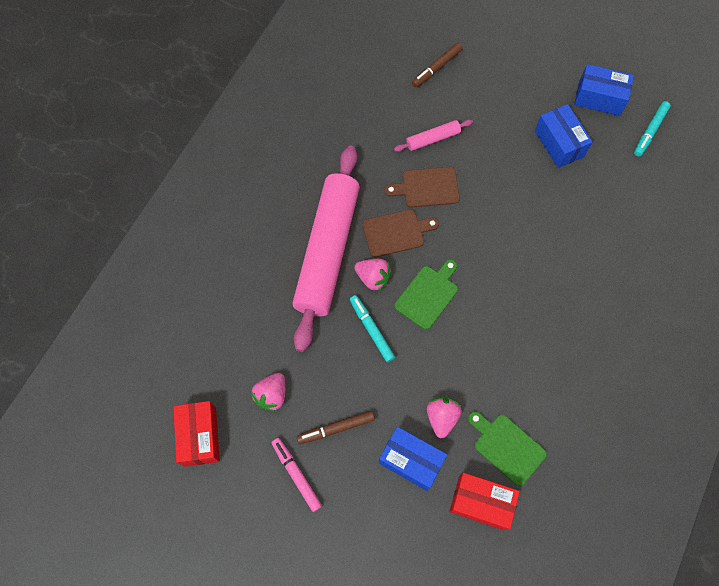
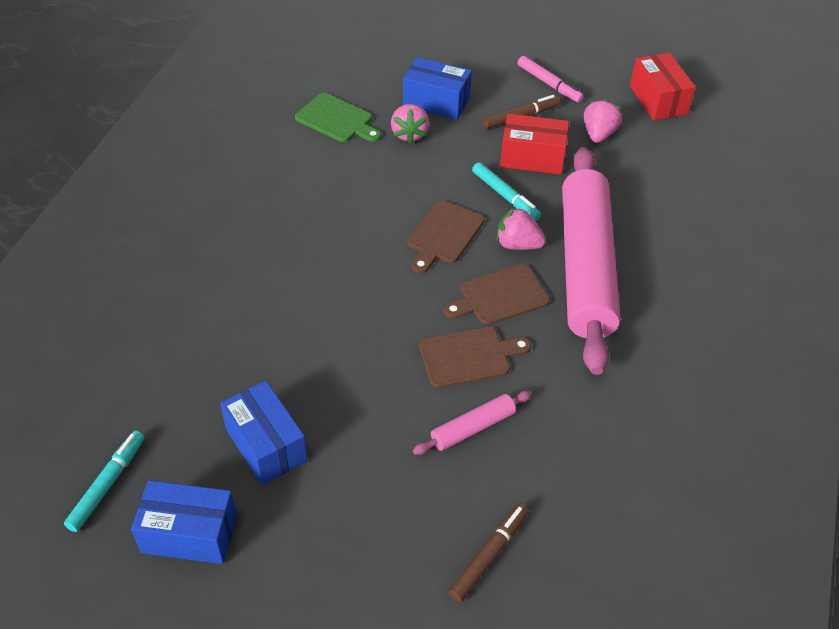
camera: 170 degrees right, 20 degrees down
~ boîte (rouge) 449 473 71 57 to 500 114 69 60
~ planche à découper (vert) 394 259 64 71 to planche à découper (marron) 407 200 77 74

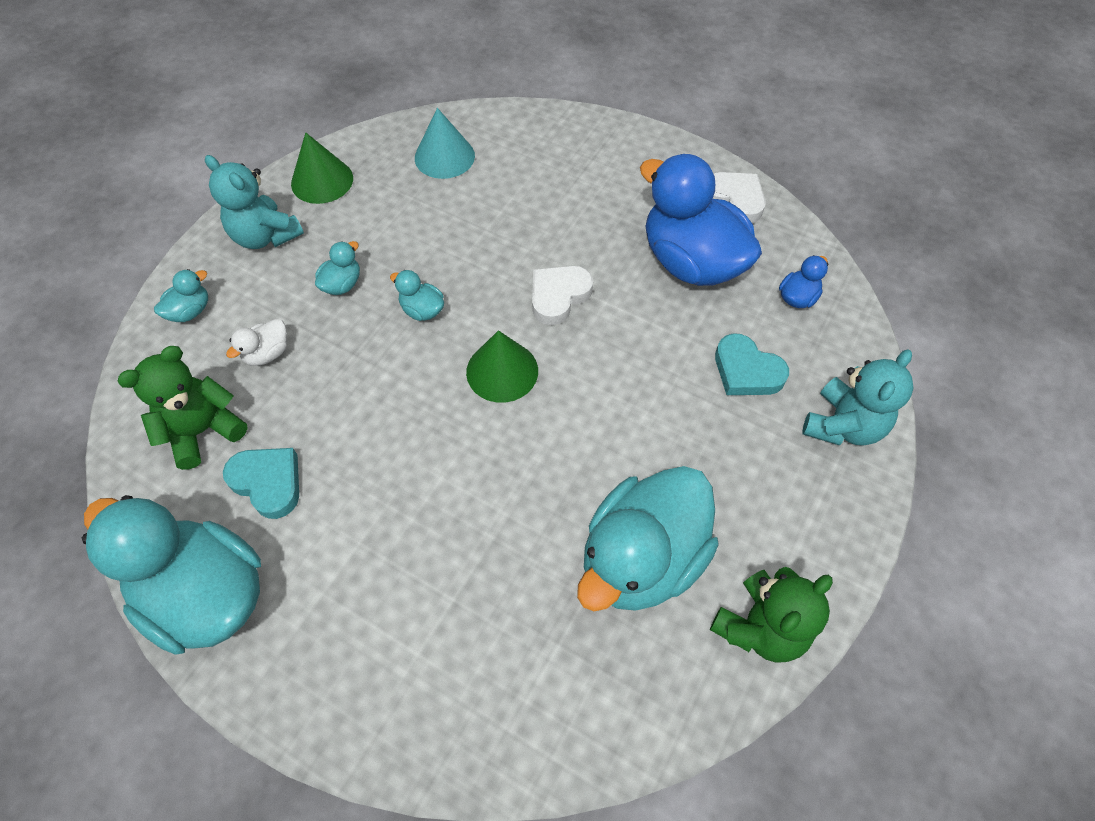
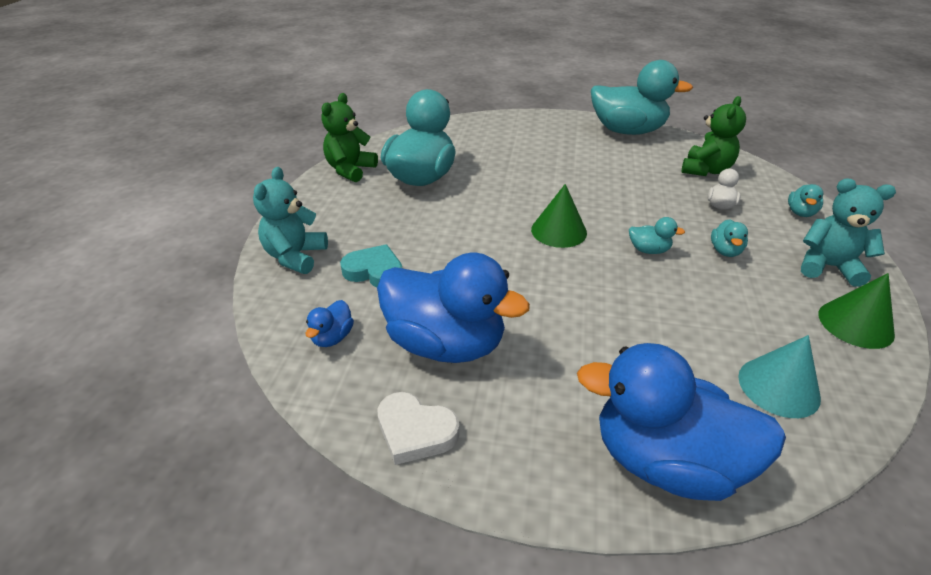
camera: 160 degrees right, 20 degrees down
- cœur (turquoise) 223 448 76 71
- cœur (blanc) 532 266 61 59
+ canard (bleu) 577 343 209 158

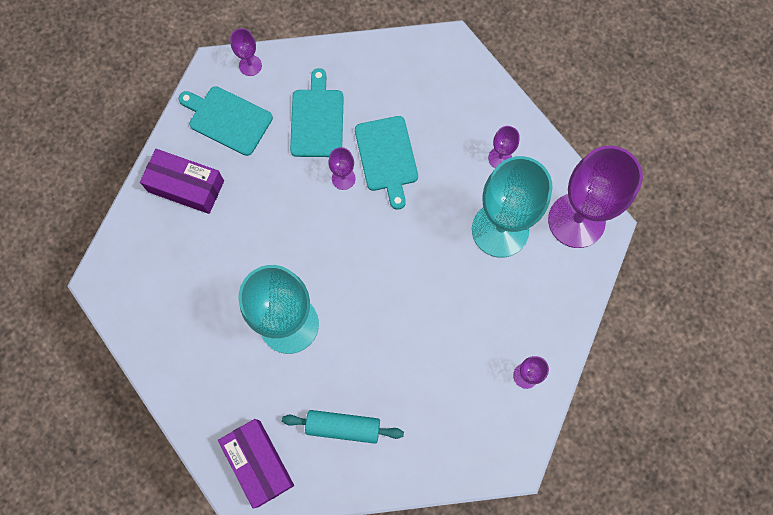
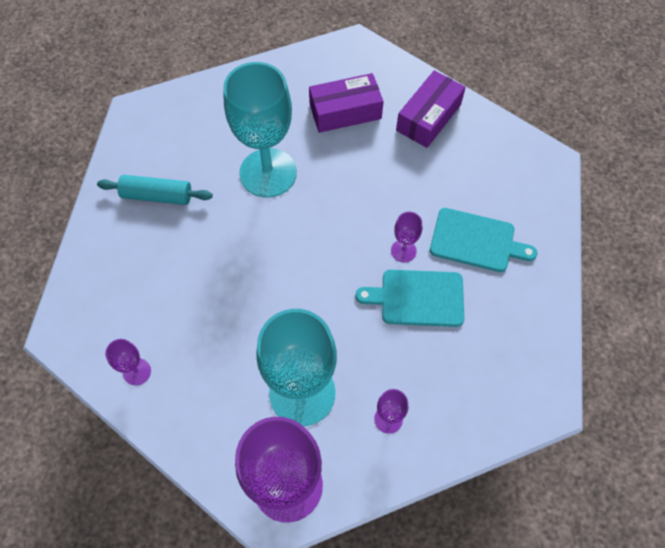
camera: 105 degrees right, 10 degrees down
- planche à découper (turquoise) 179 86 94 70
- verre à pied (violet) 230 28 32 48
~ boîte (violet) 218 419 76 90 to 309 73 75 60
~ rouleau à pâtisserie (turquoise) 282 410 122 34 = 97 175 116 30 75 degrees clockwise

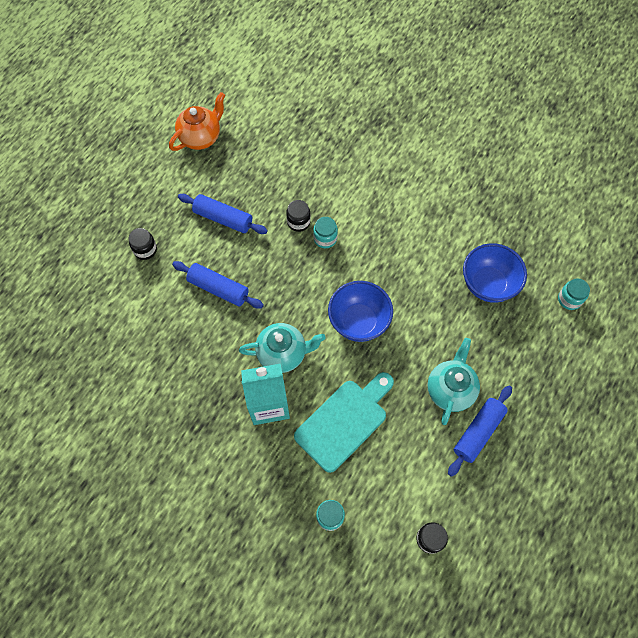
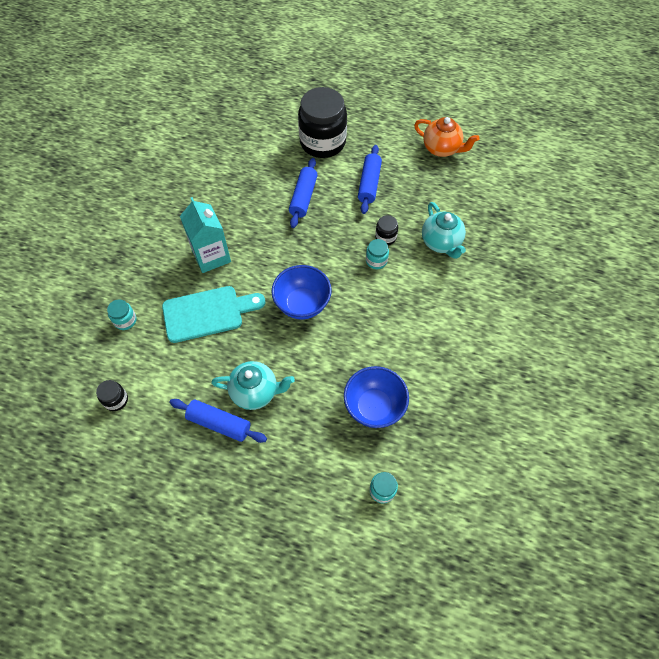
camera: 75 degrees right, 5 degrees down
~ théière (turquoise) 239 323 87 50 to 422 202 44 57
~ planche à découper (turquoise) 294 372 100 101 = 162 286 103 57 45 degrees counterclockwise
~ bocal (noir) 129 228 28 32 = 298 87 49 71 x2.35

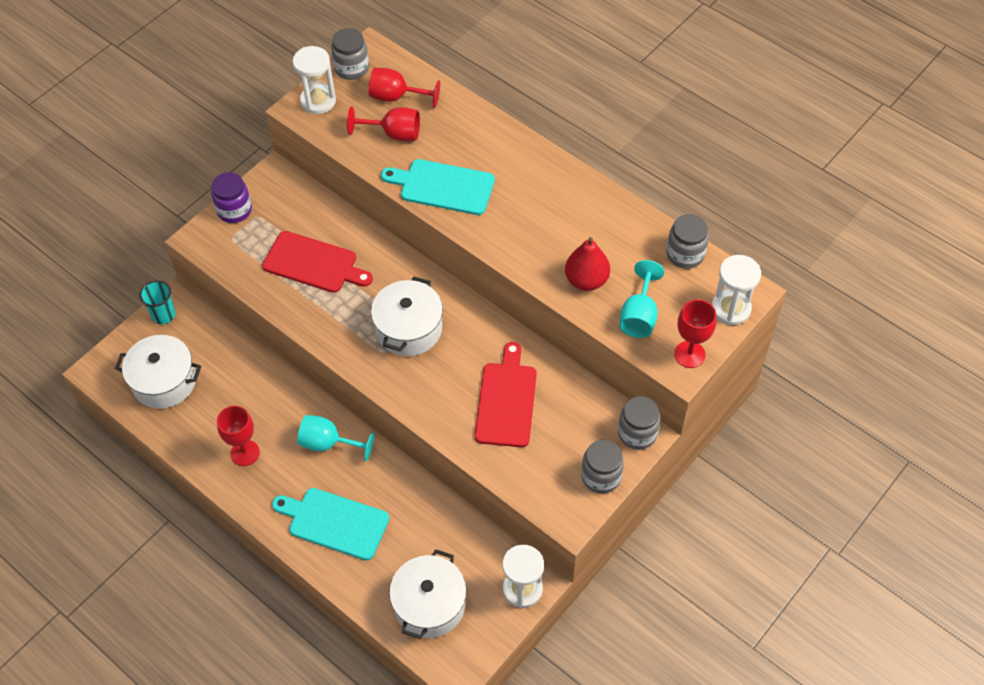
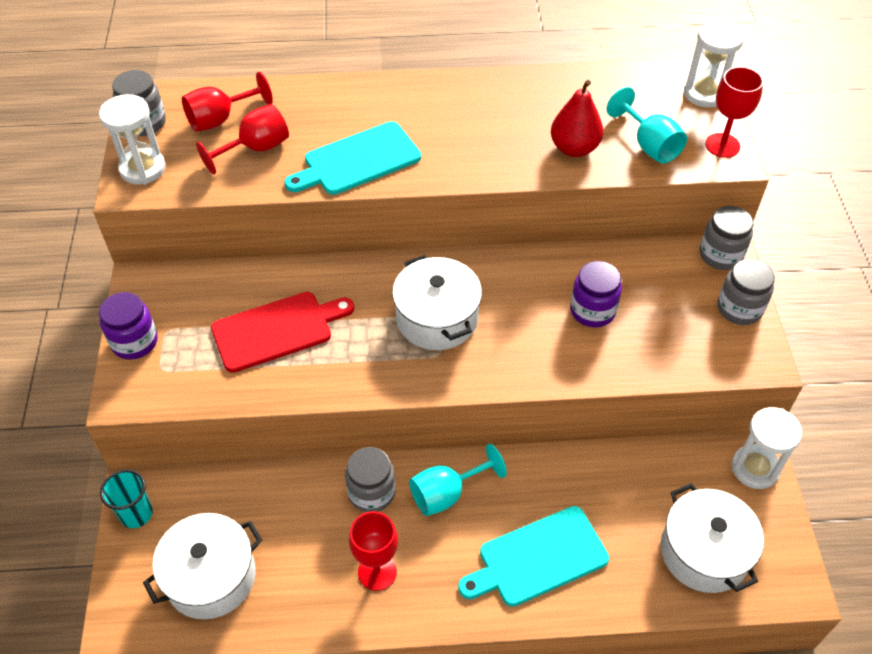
camera: 45 degrees left, 5 degrees down
~ bocal (gris) 667 214 42 55 to 345 447 51 65
~ planche à découper (rouge) 475 342 62 105 to bocal (violet) 570 261 52 66

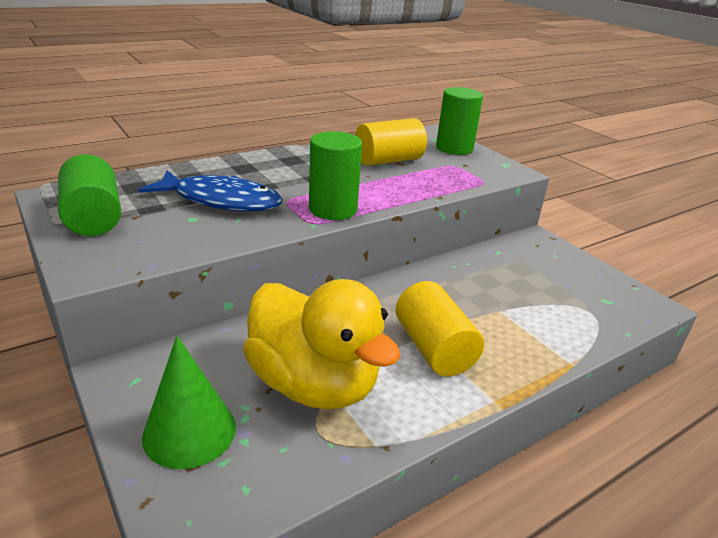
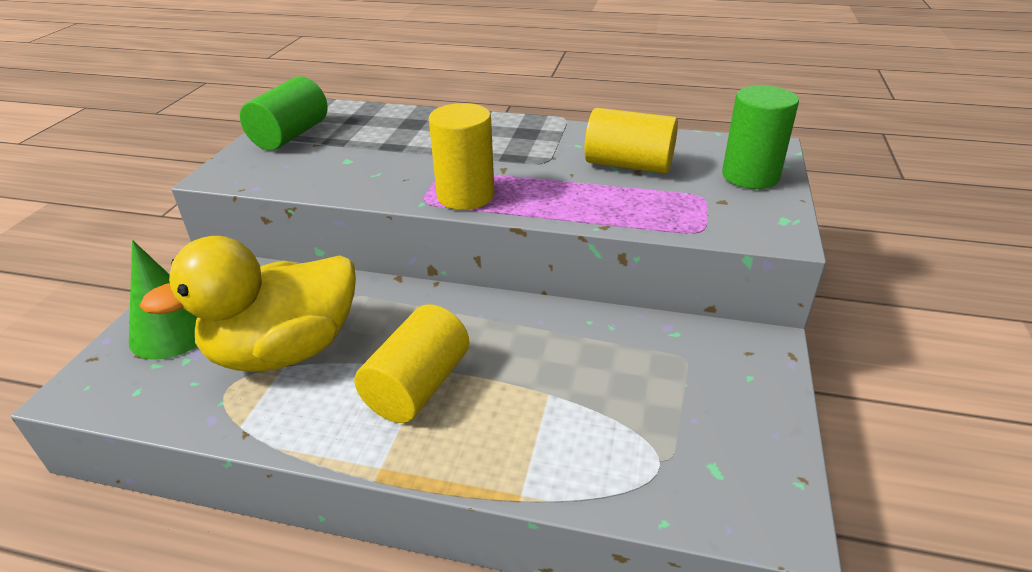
camera: 50 degrees right, 5 degrees up
- poisson (bleu) 138 171 145 41
~ cylindre (vert) 309 131 53 89 to cylindre (jaune) 429 103 66 107
~ canard (jaune) 243 279 158 130 = 139 236 217 136 60 degrees clockwise

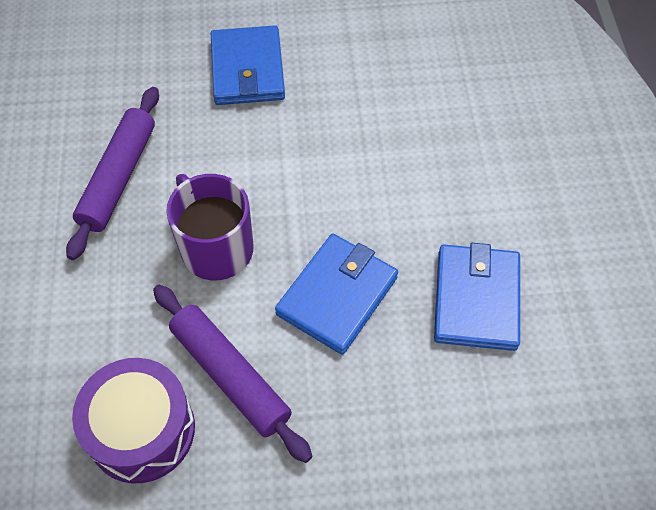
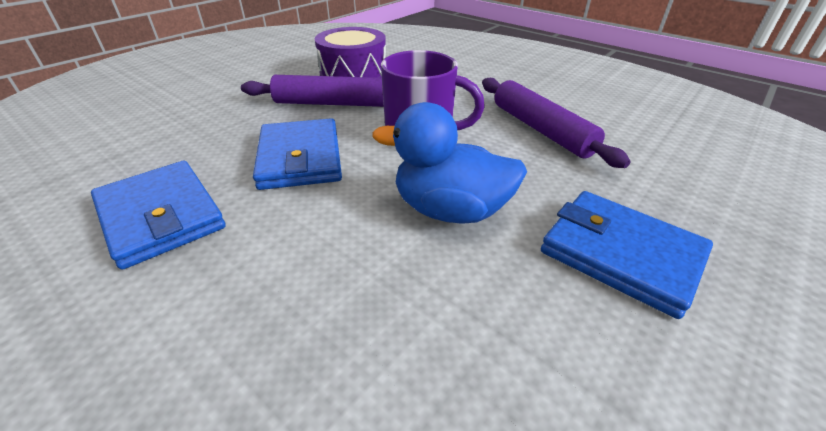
camera: 135 degrees right, 20 degrees down
+ canard (bleu) 372 102 155 122

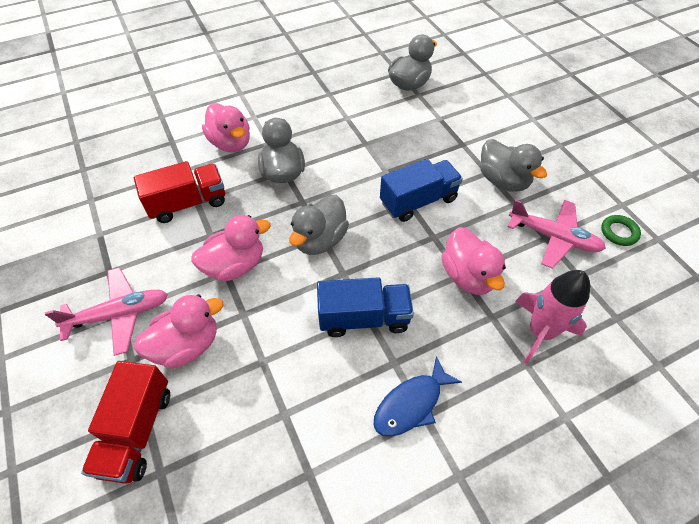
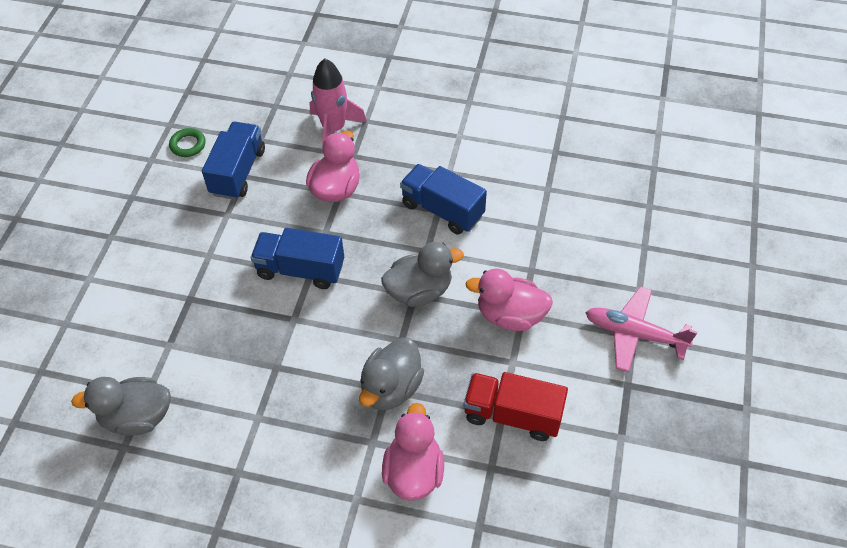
camera: 140 degrees left, 0 degrees up
- camion (rouge) 81 361 89 123
- canard (rose) 134 294 89 75
- poisson (bleu) 374 356 88 81
- canard (gris) 480 139 67 53
~ avion (rose) 508 200 98 69 to camion (bleu) 202 122 63 78

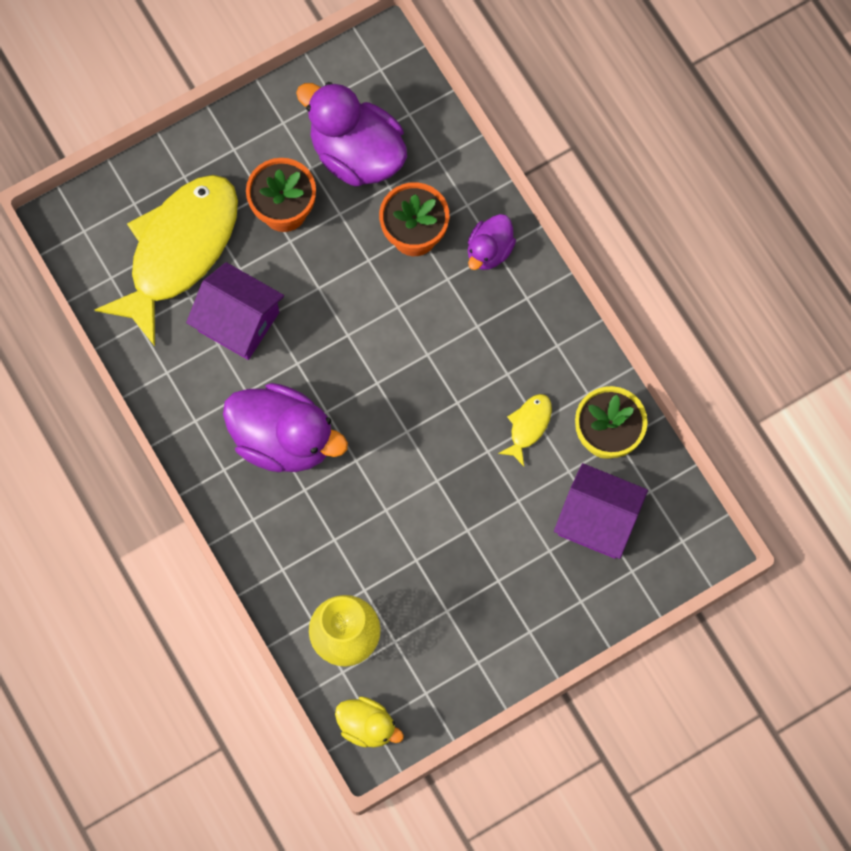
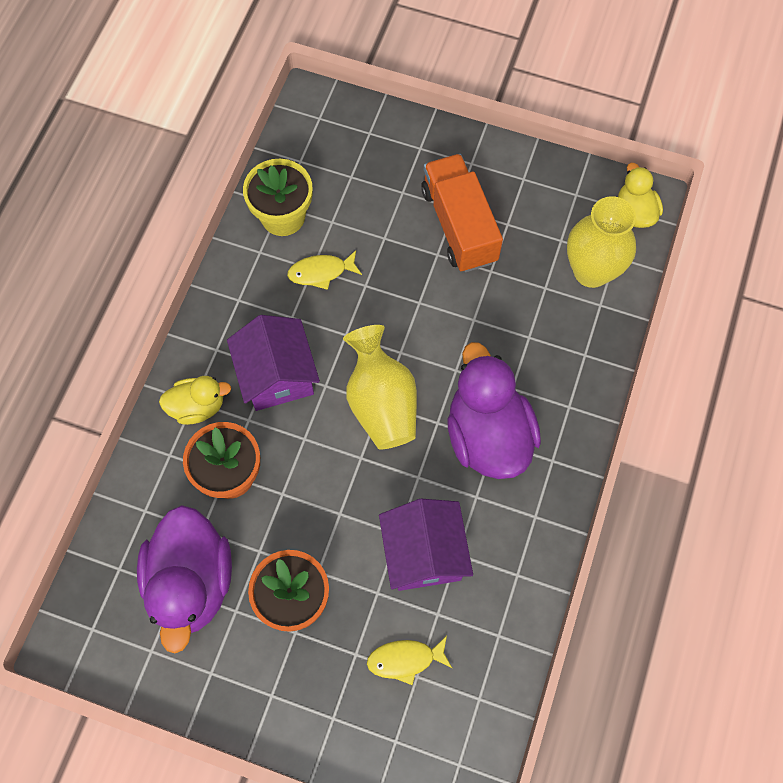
camera: 130 degrees left, 5 degrees down
+ vase (jaune) 343 325 74 124
+ camion (orange) 421 154 82 118
~ maison (violet) 554 463 94 96 to 227 315 93 96
~ canard (violet) 468 214 48 56 to canard (jaune) 159 376 72 49
~ poisson (jaune) 94 175 144 171 = 367 636 85 49 x0.40

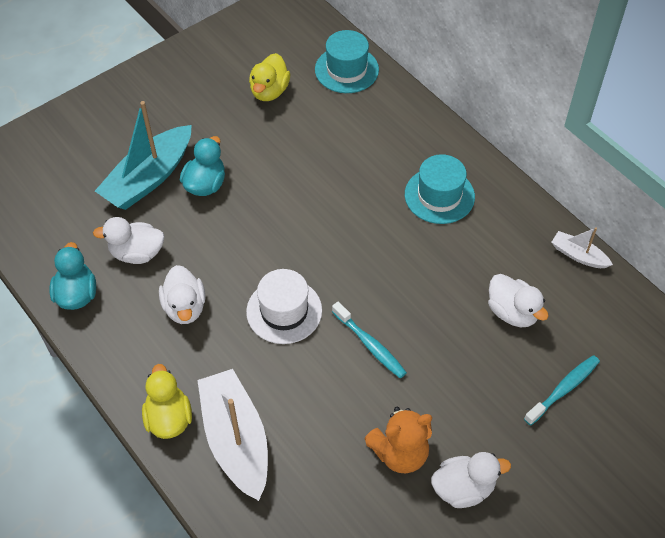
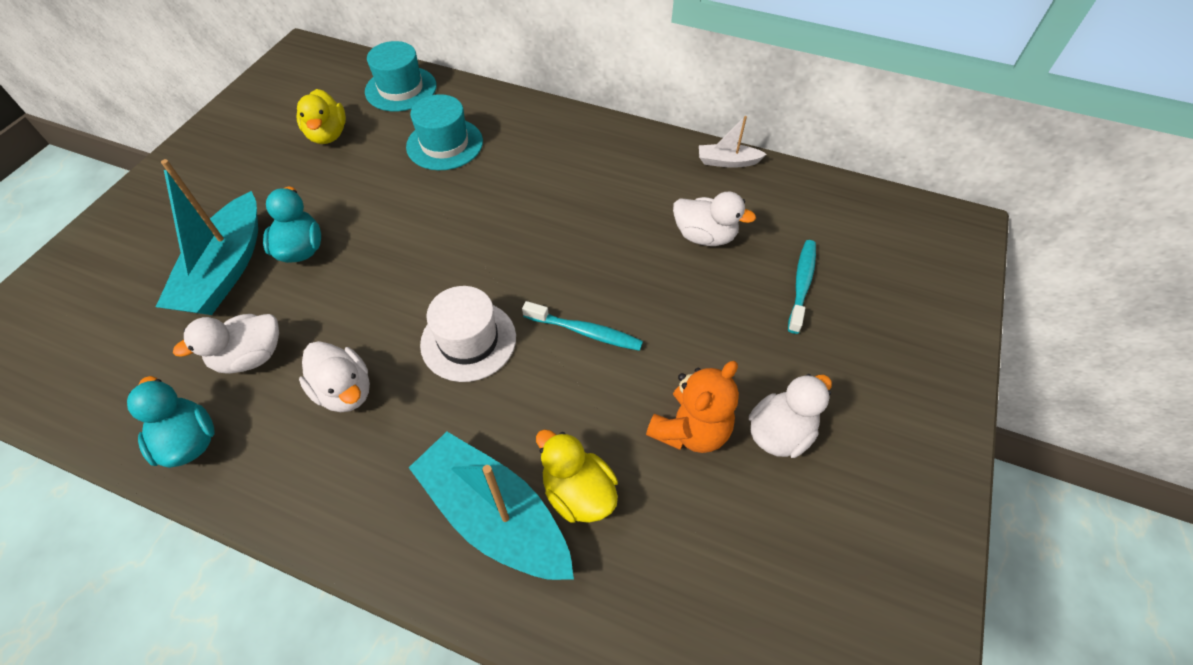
camera: 30 degrees left, 0 degrees up
~ canard (jaune) 142 364 50 75 to 536 429 82 94
~ chapeau (turquoise) 405 154 70 70 to 406 94 77 76
~ bateau (blanc) 197 369 71 132 to bateau (turquoise) 409 432 165 148

